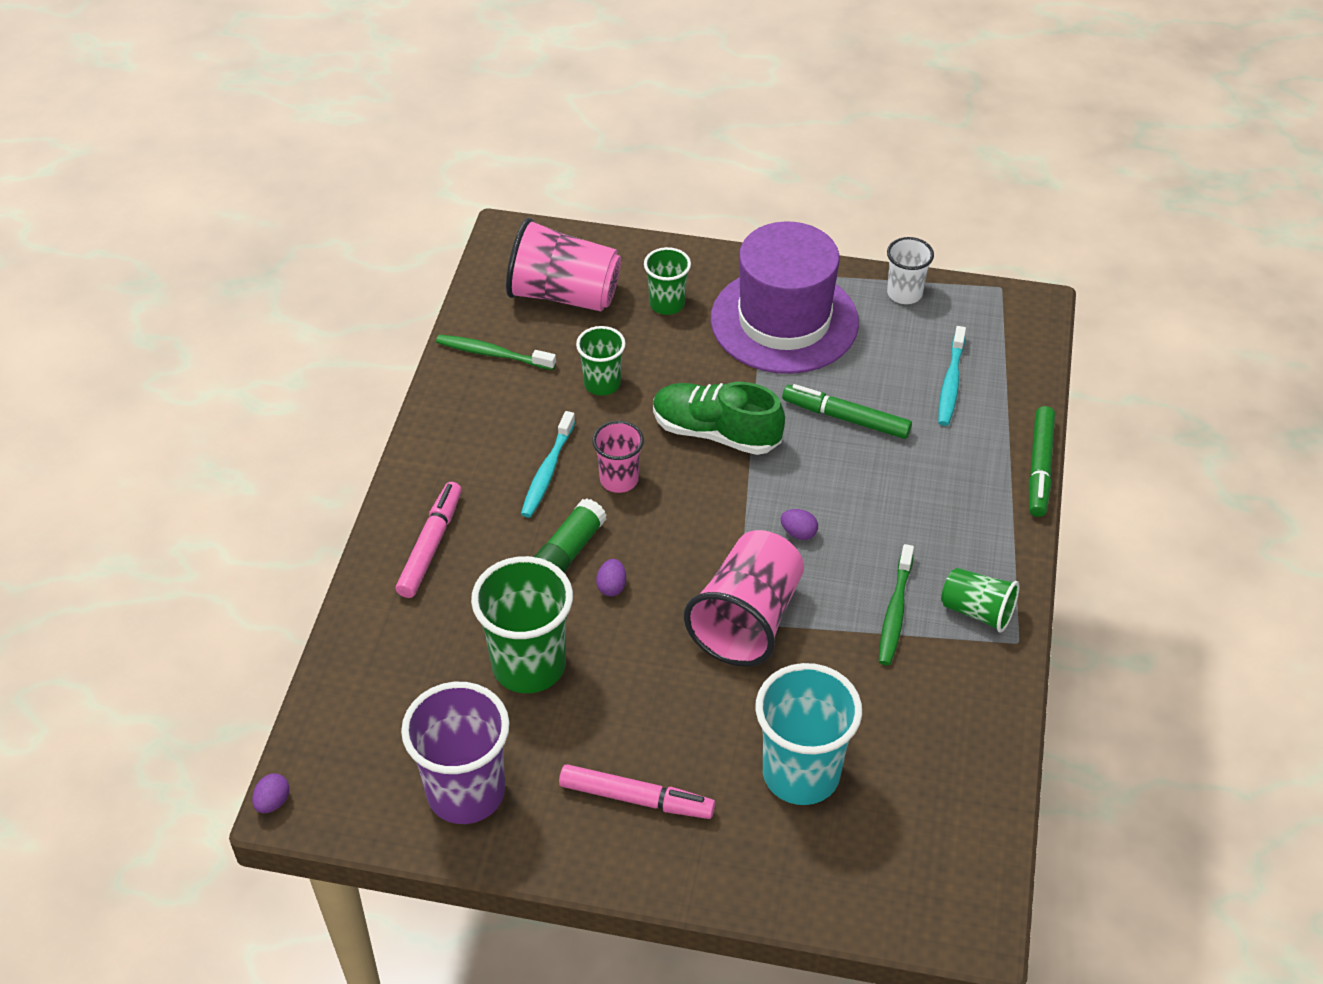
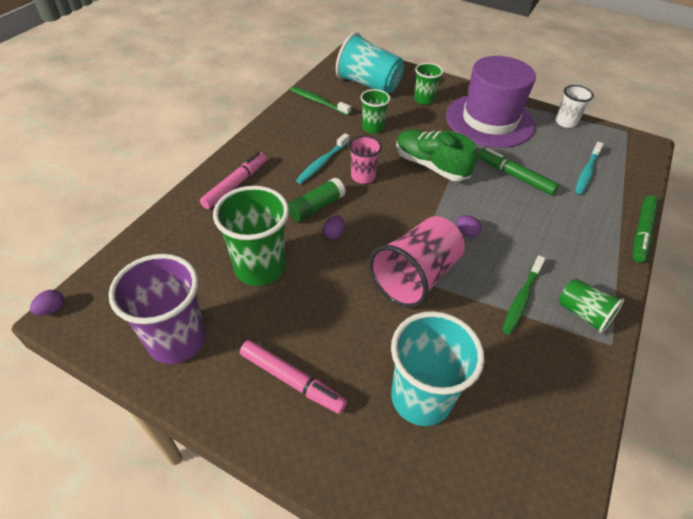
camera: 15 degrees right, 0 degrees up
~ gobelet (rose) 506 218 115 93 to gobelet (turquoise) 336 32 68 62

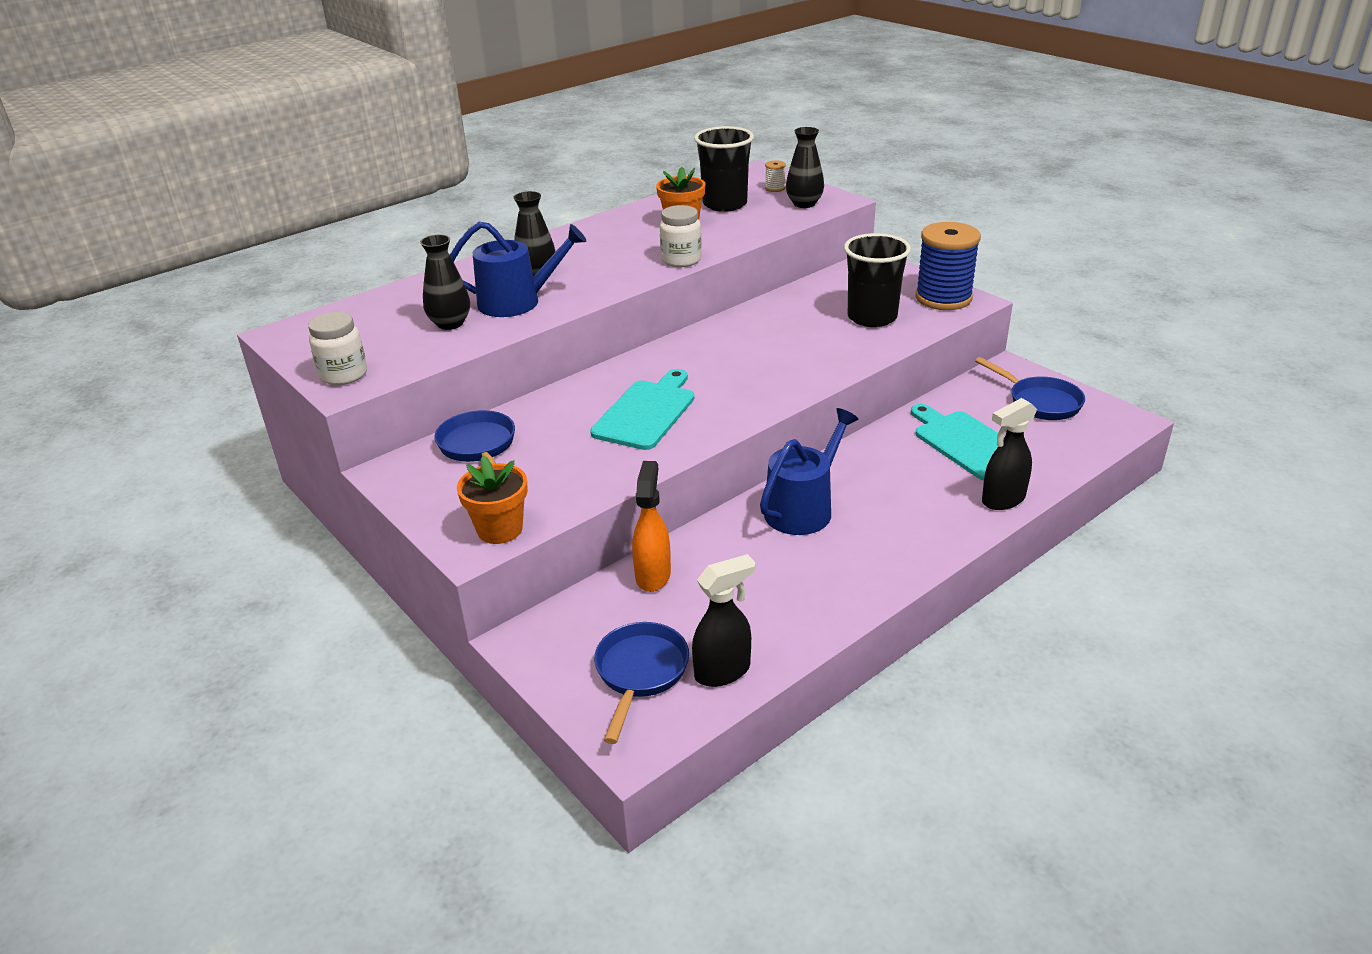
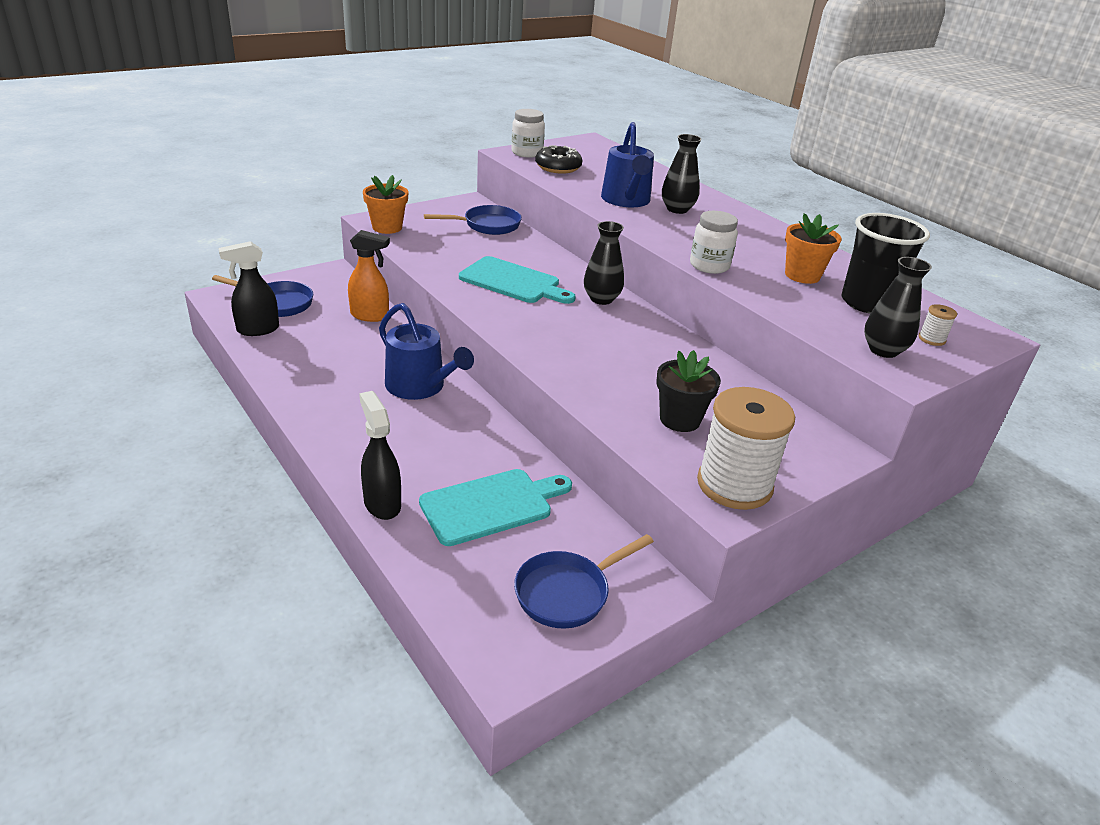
camera: 90 degrees right, 0 degrees up
+ beignet (noir) 535 145 47 29
~ vase (noir) 420 234 50 96 to 584 221 40 84
~ gobelet (noir) 844 233 67 94 to pot de fleurs (noir) 656 350 65 82
~ bobine (bleu) 915 222 66 88 to bobine (blanc) 697 387 98 123
~ vaporisateur (noir) 692 554 63 133 = 219 241 60 95 90 degrees clockwise

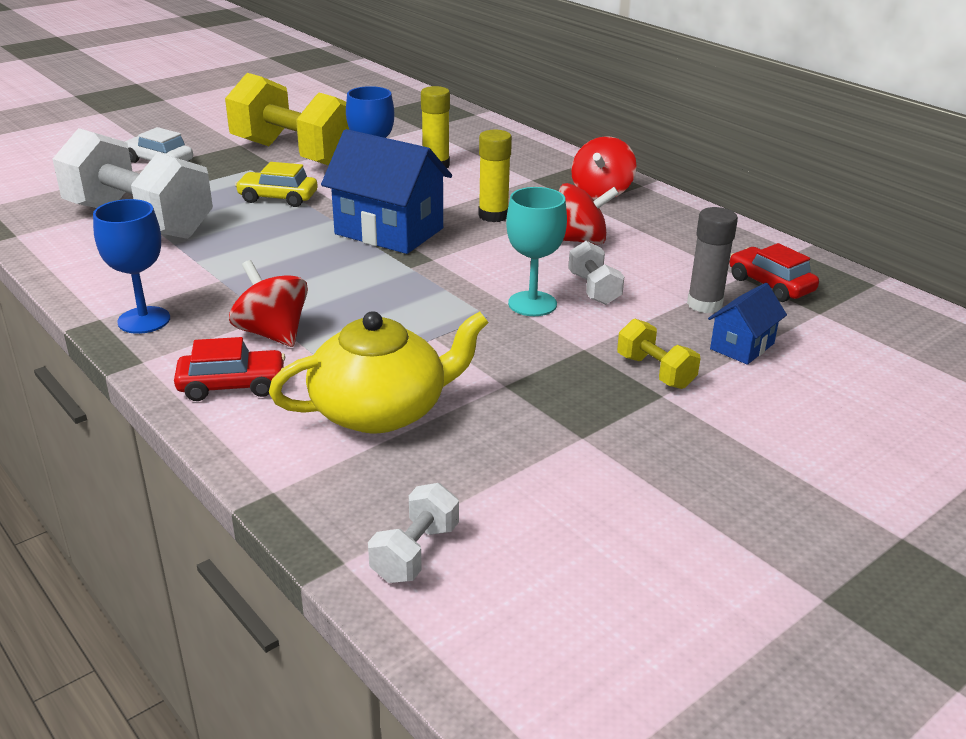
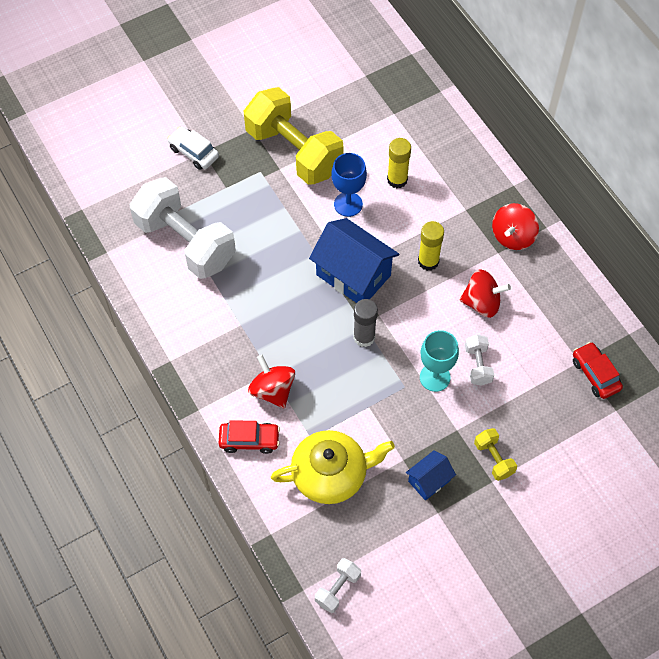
camera: 10 degrees right, 30 degrees up
- verre à pied (bleu) 93 199 77 135
- voiture (jaune) 235 162 82 45
~ bâton de colle (gris) 687 207 51 106 to 353 299 25 48
~ maison (bleu) 708 283 79 82 to 406 450 50 51

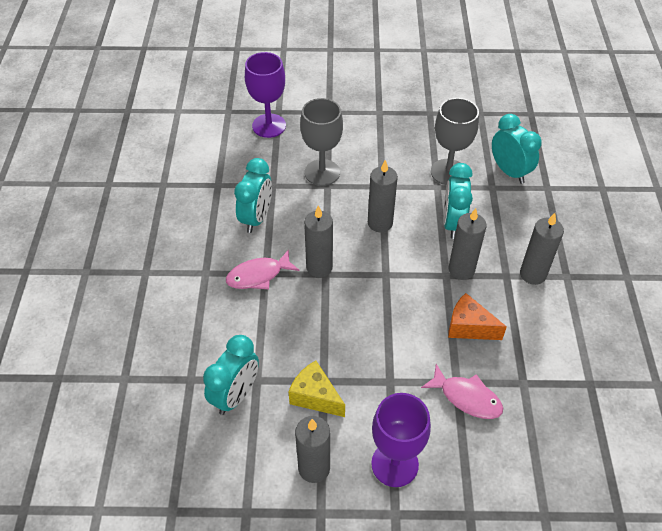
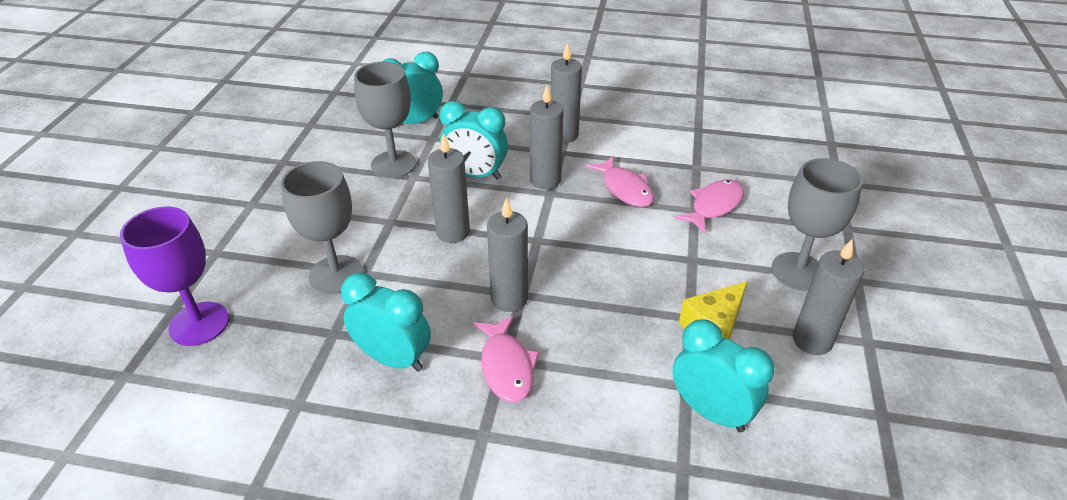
camera: 80 degrees left, 10 degrees down
~ fromage (orange) 448 293 59 47 to poisson (rose) 586 156 68 51
~ verre à pied (violet) 371 393 60 94 to verre à pied (gris) 771 158 92 133

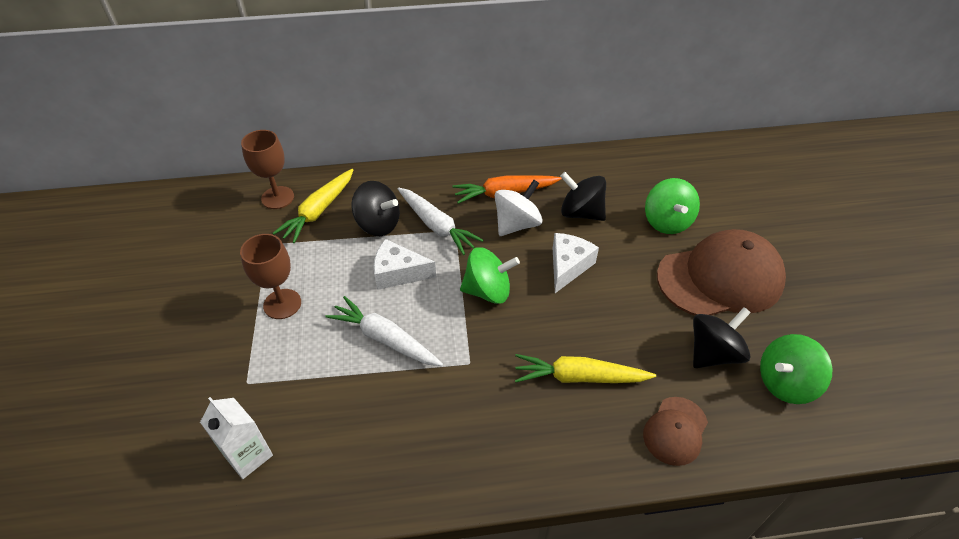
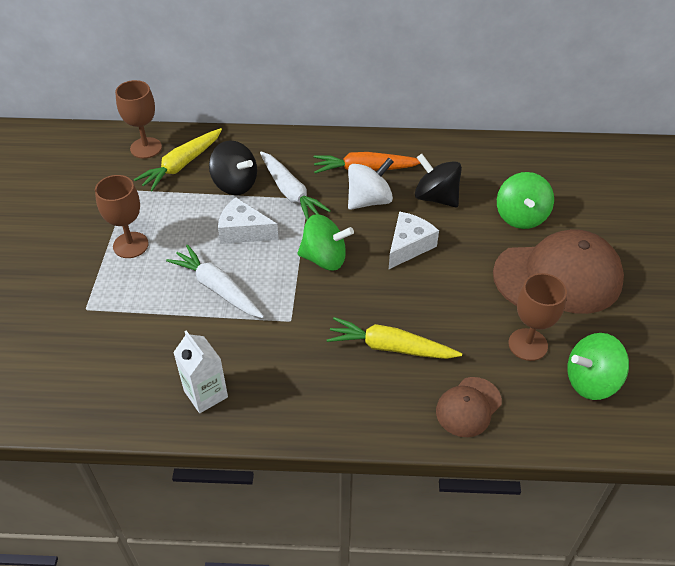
camera: 10 degrees right, 0 degrees up
~ brique de lait (blanc) 200 397 73 82 to 173 330 55 83
~ toupie (noir) 693 307 58 61 to verre à pied (marron) 508 273 59 88

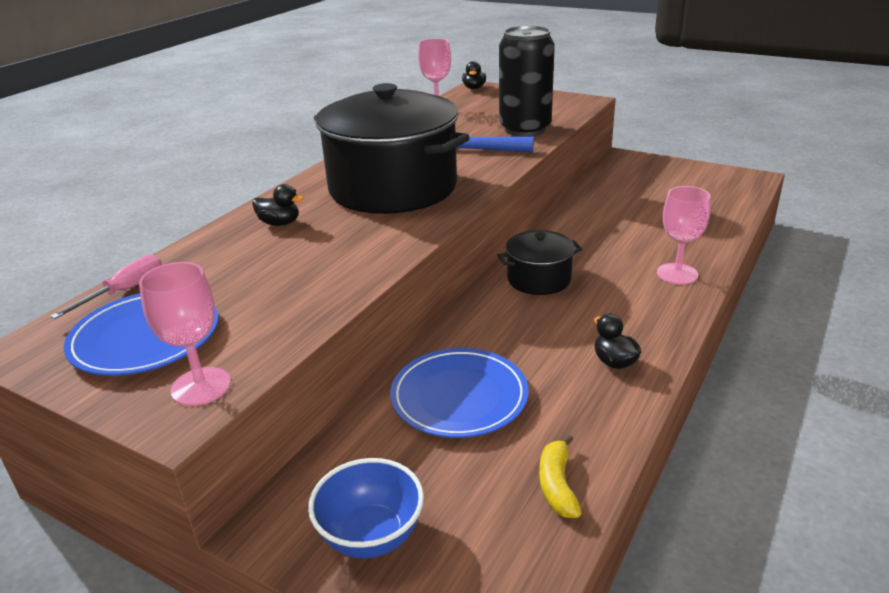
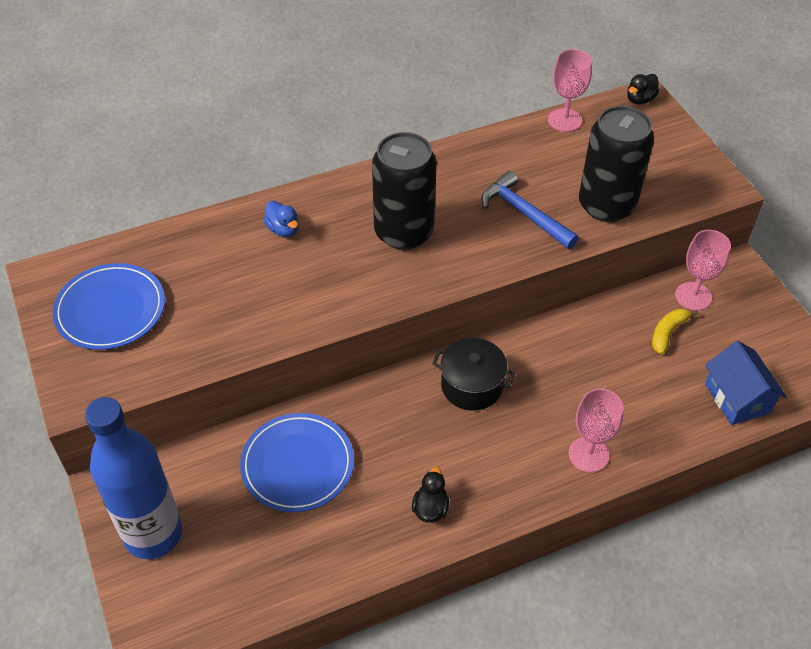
camera: 35 degrees right, 20 degrees up
- tournevis (rose) 50 255 112 64
+ maison (bleu) 705 341 82 84
~ verre à pied (rose) 139 262 92 144 to 675 230 56 80
~ banane (jaune) 539 434 42 84 to 652 309 46 46
~ bol (bleu) 308 458 116 100 to bouteille (bleu) 85 397 97 162
~ marmite (noir) 314 83 156 131 to canette (noir) 372 132 65 118
~ canard (noir) 252 184 51 42 to canard (bleu) 263 201 36 36

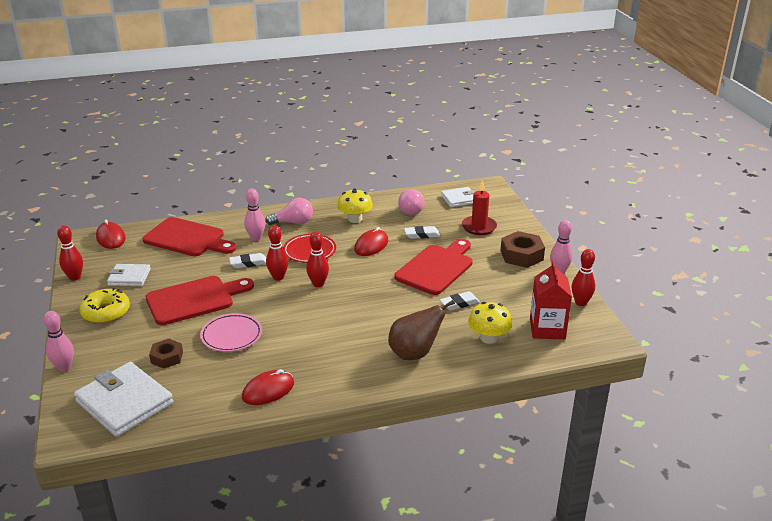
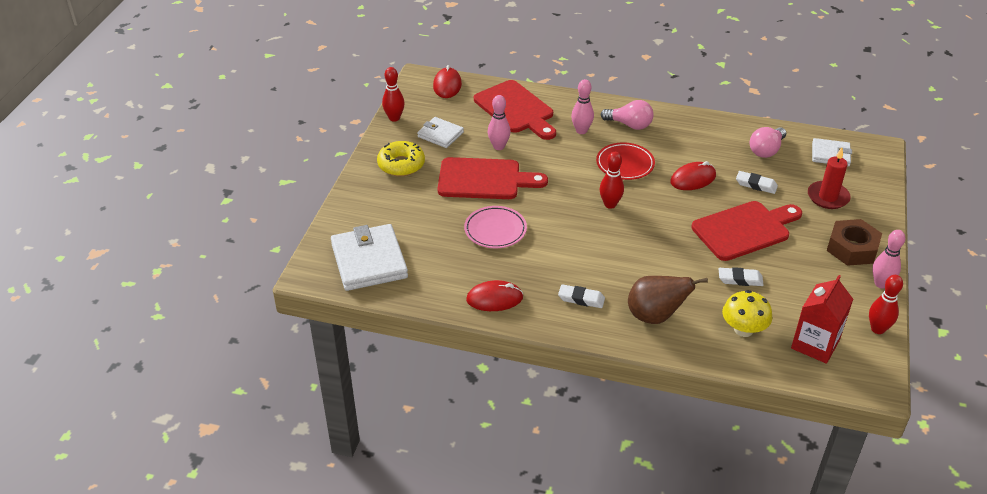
camera: 30 degrees right, 10 degrees up
- écrou (marron) 149 339 34 30
- quille (rouge) 266 225 22 56
- champignon (jaune) 337 188 36 35
~ quille (rose) 43 311 31 61 to 488 95 23 55
~ gomme (blanc) 229 253 37 15 to 558 284 47 24

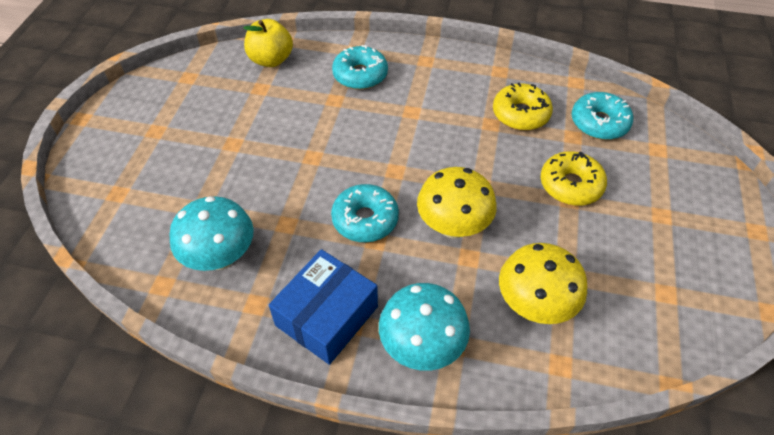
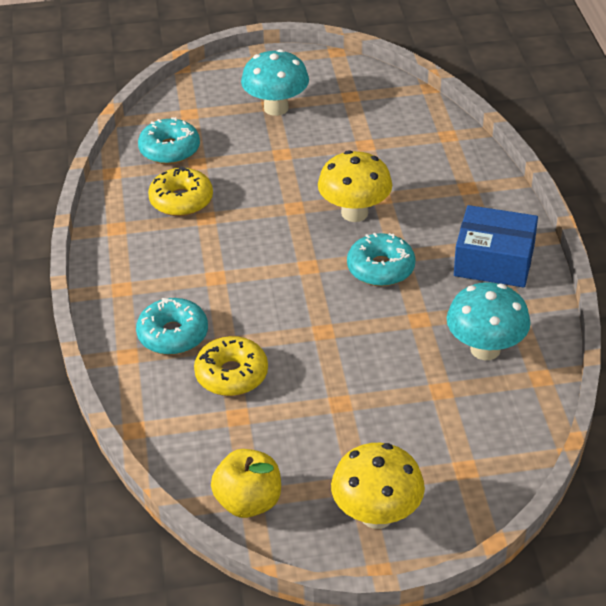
camera: 110 degrees left, 10 degrees down
~ pomme (jaune) 243 19 50 48 to 211 449 70 69
~ champignon (turquoise) 379 283 91 88 to 241 49 68 67
~ champignon (jaune) 499 243 88 81 to 331 443 94 86
~ beignet (jaune) 541 151 66 55 to 194 336 74 60

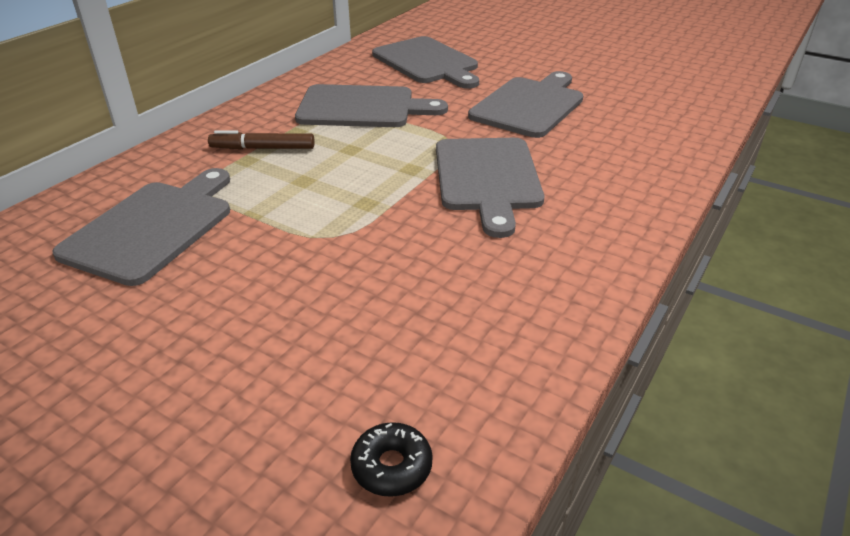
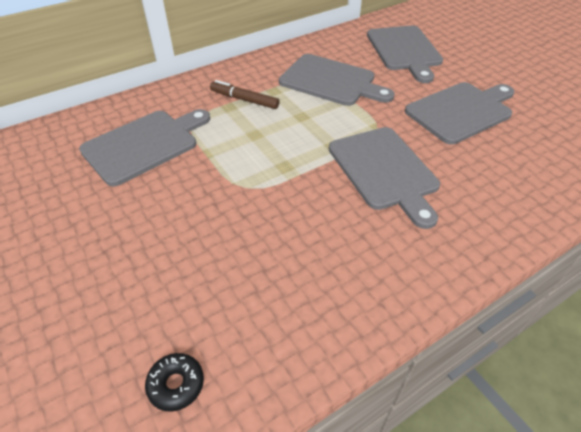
camera: 25 degrees right, 10 degrees up
~ planche à découper (gris) 436 138 108 100 = 329 127 111 102 45 degrees counterclockwise

